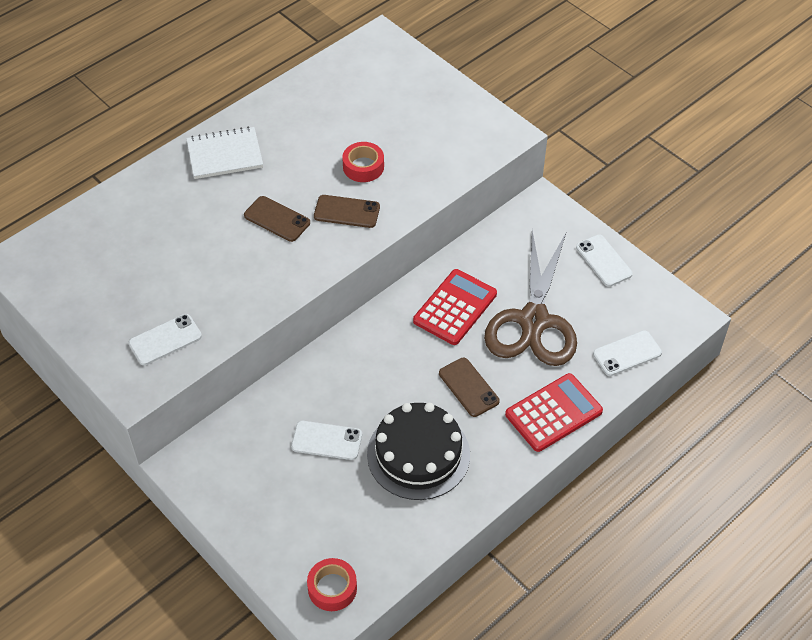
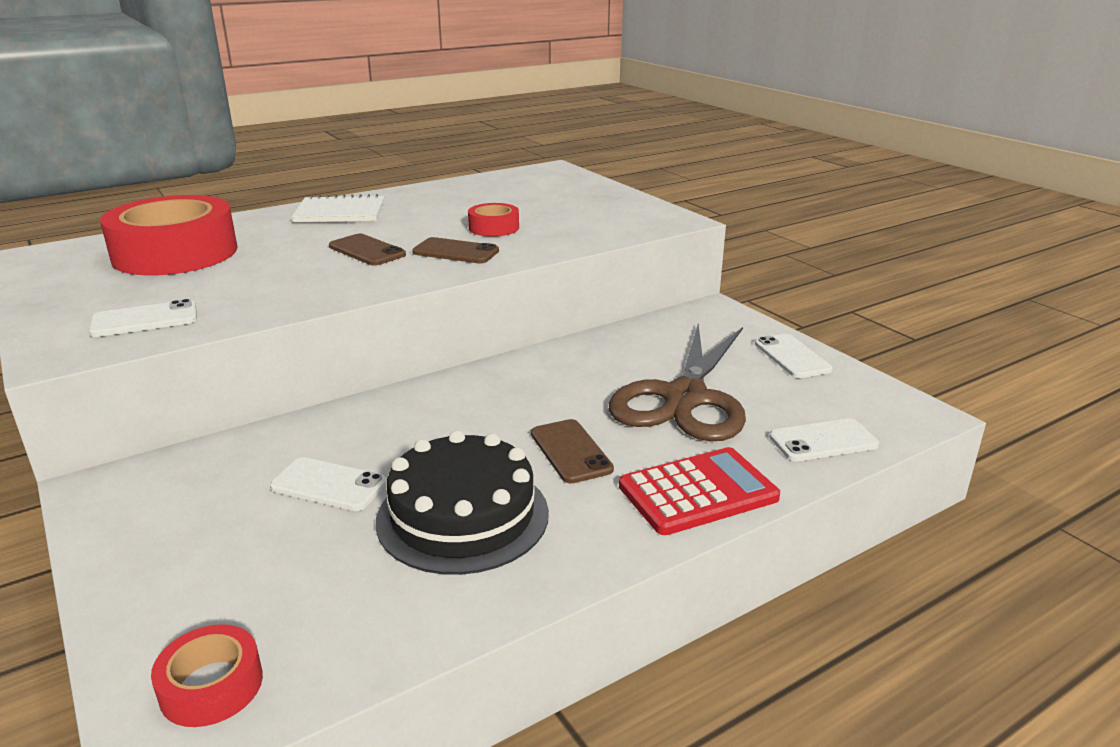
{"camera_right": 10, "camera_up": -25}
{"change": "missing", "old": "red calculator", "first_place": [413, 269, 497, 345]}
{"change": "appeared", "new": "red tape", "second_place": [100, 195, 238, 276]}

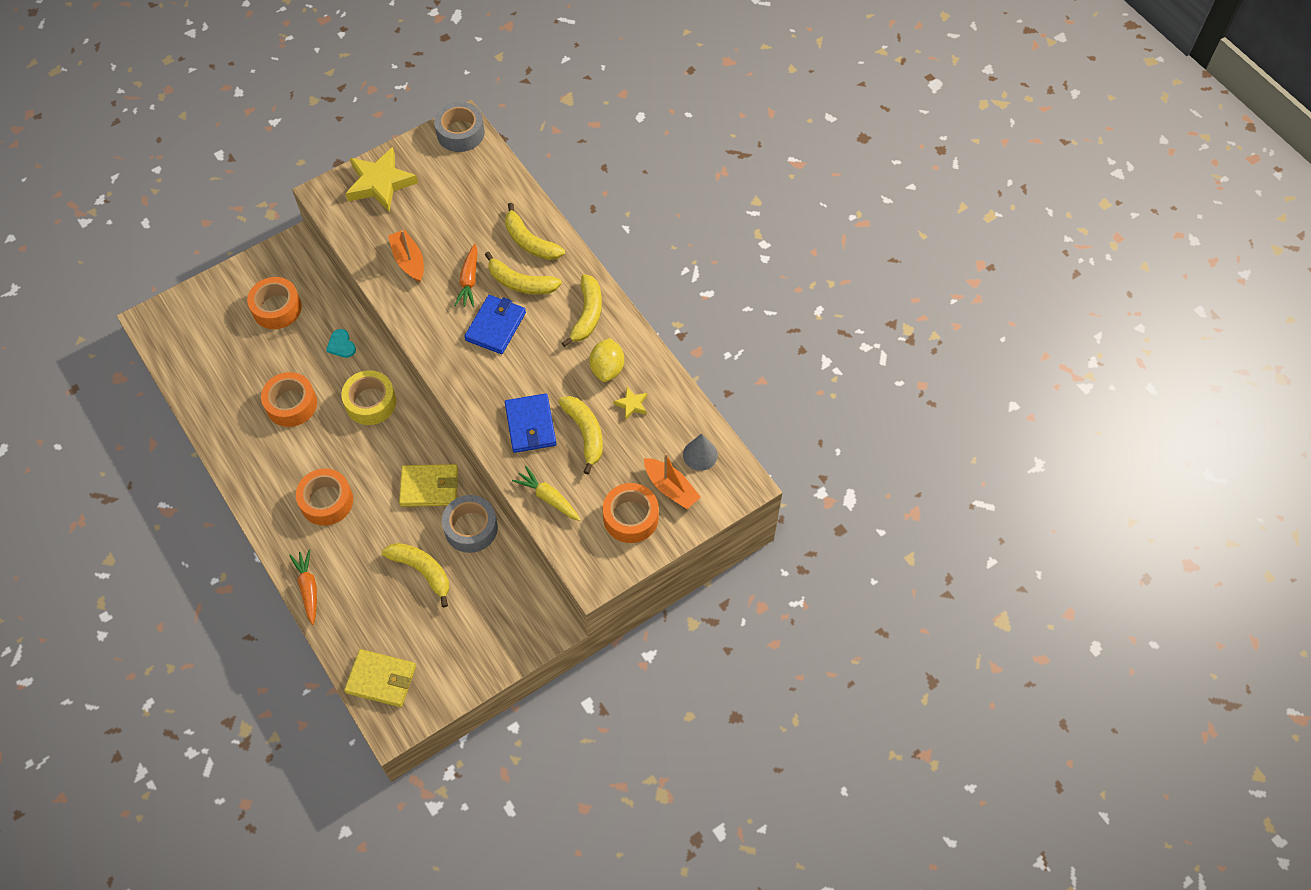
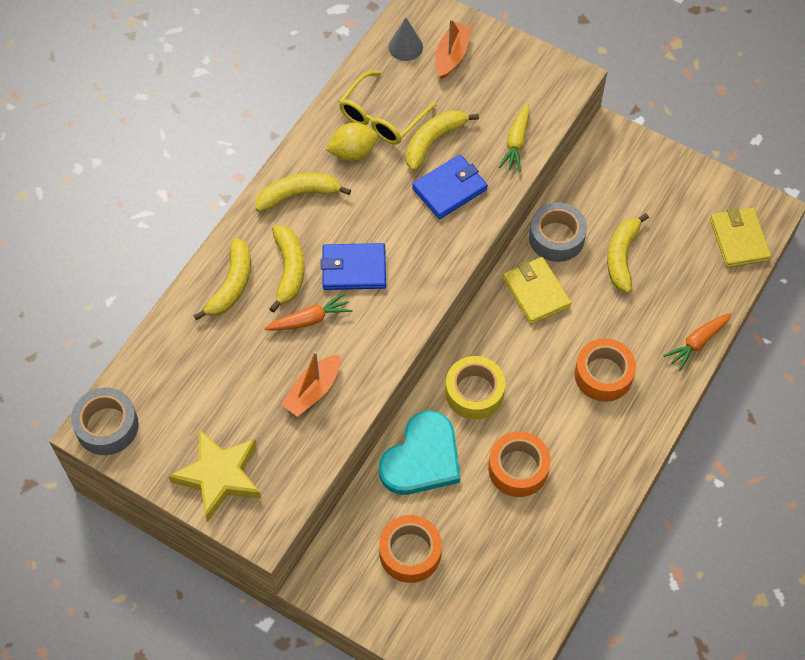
{"camera_right": -115, "camera_up": 0}
{"change": "size", "old": "turquoise heart", "first_place": [326, 329, 356, 358], "second_place": [379, 411, 460, 495], "factor": 2.34}
{"change": "missing", "old": "orange tape", "first_place": [603, 483, 659, 543]}
{"change": "exchanged", "old": "yellow star", "new": "yellow glasses", "first_place": [613, 387, 647, 420], "second_place": [339, 71, 436, 145]}

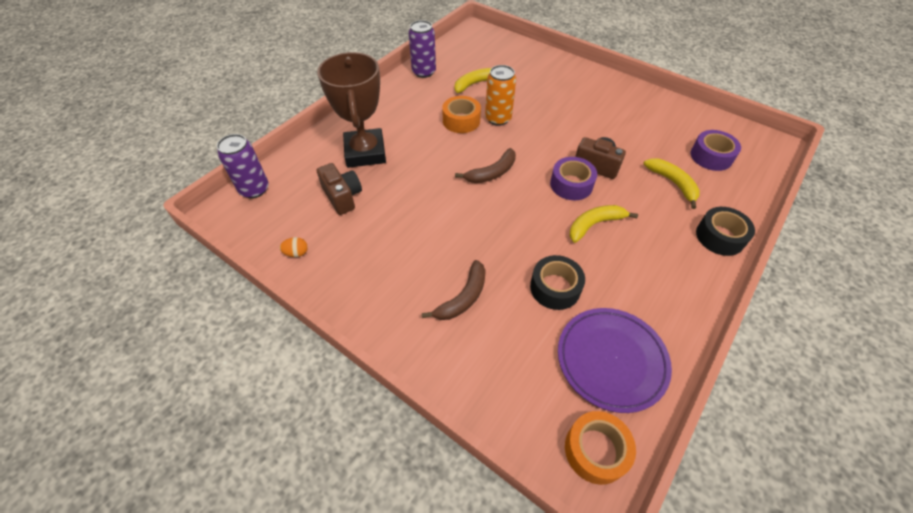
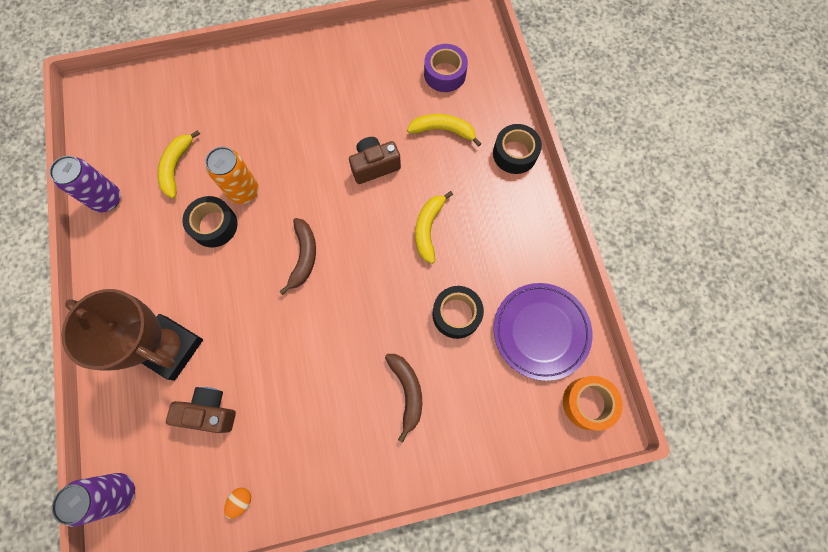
{"camera_right": -50, "camera_up": 20}
{"change": "colour", "old": "orange tape", "new": "black tape", "first_place": [442, 96, 481, 133], "second_place": [182, 196, 238, 248]}
{"change": "missing", "old": "purple tape", "first_place": [550, 157, 597, 200]}

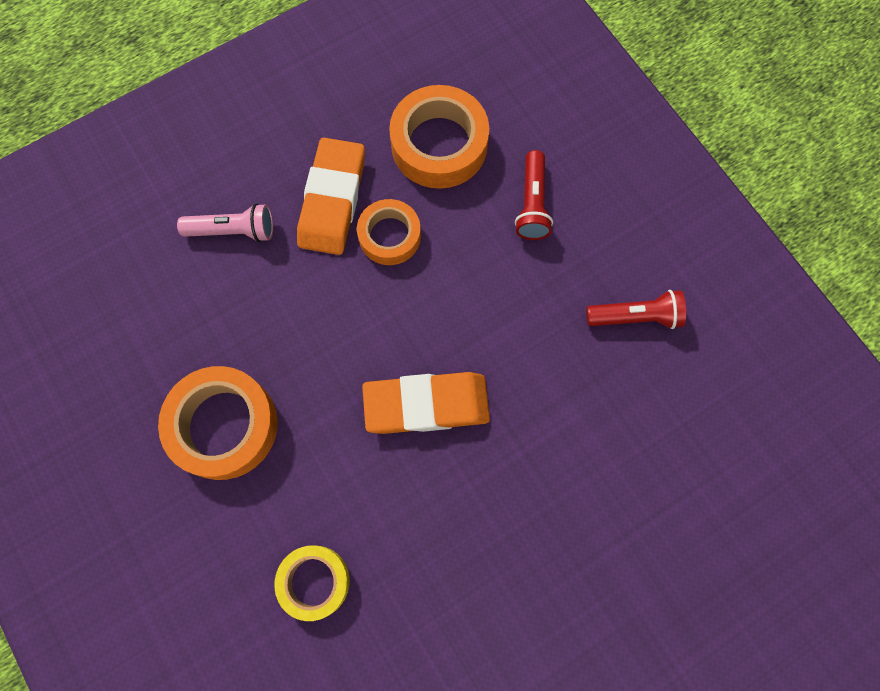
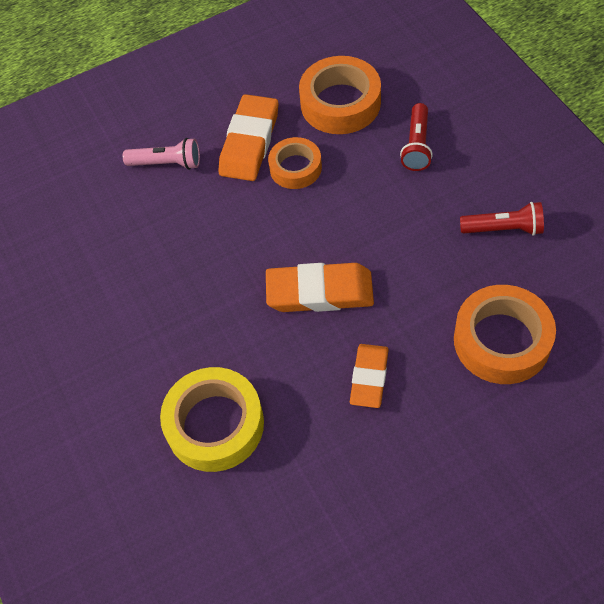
{"camera_right": 10, "camera_up": -15}
{"change": "relocated", "old": "orange tape", "first_place": [158, 366, 278, 480], "second_place": [454, 285, 556, 384]}
{"change": "size", "old": "yellow tape", "first_place": [274, 546, 349, 621], "second_place": [160, 367, 264, 472], "factor": 1.6}
{"change": "appeared", "new": "orange eraser", "second_place": [350, 344, 389, 408]}

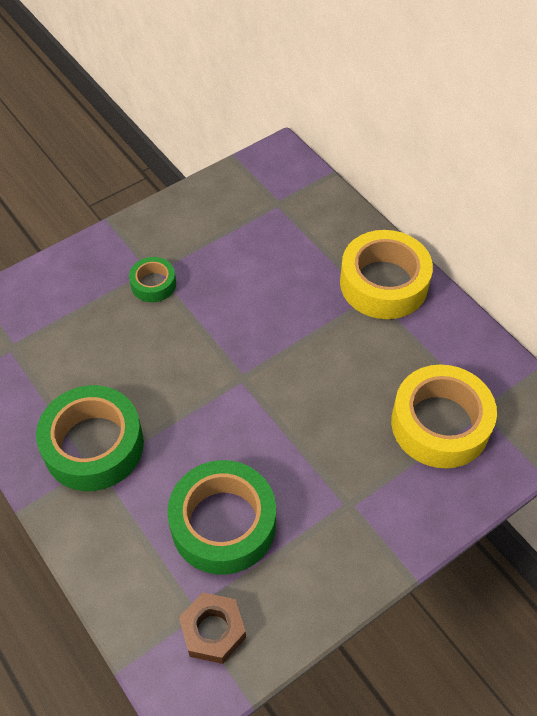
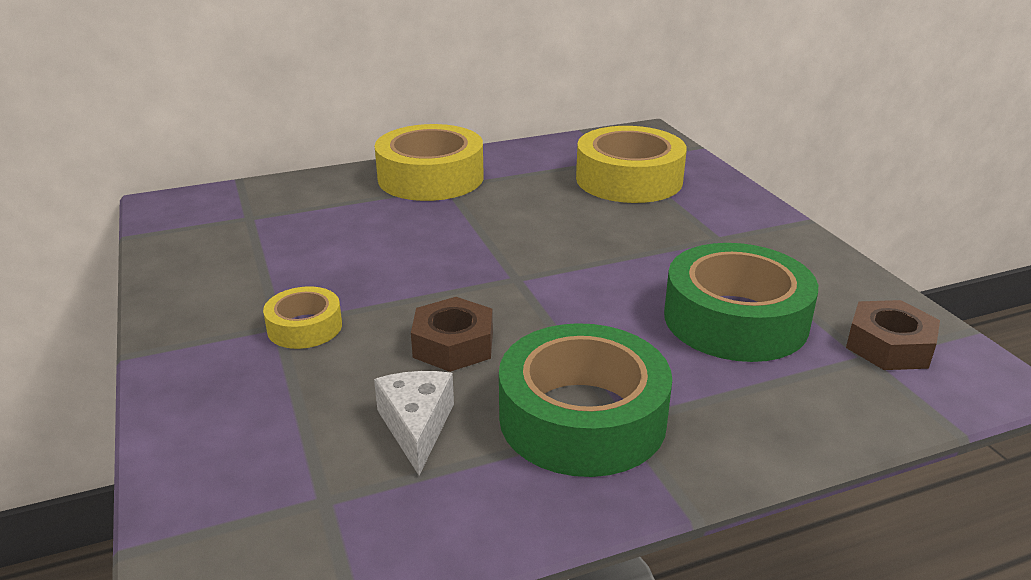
{"camera_right": -75, "camera_up": -25}
{"change": "colour", "old": "green tape", "new": "yellow tape", "first_place": [129, 257, 176, 302], "second_place": [263, 287, 342, 349]}
{"change": "appeared", "new": "white cheese", "second_place": [374, 371, 454, 475]}
{"change": "appeared", "new": "brown nut", "second_place": [411, 297, 493, 372]}

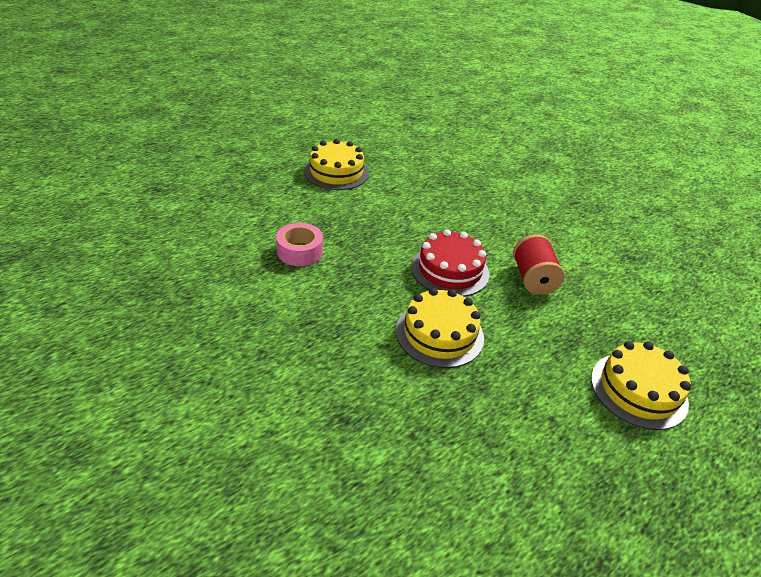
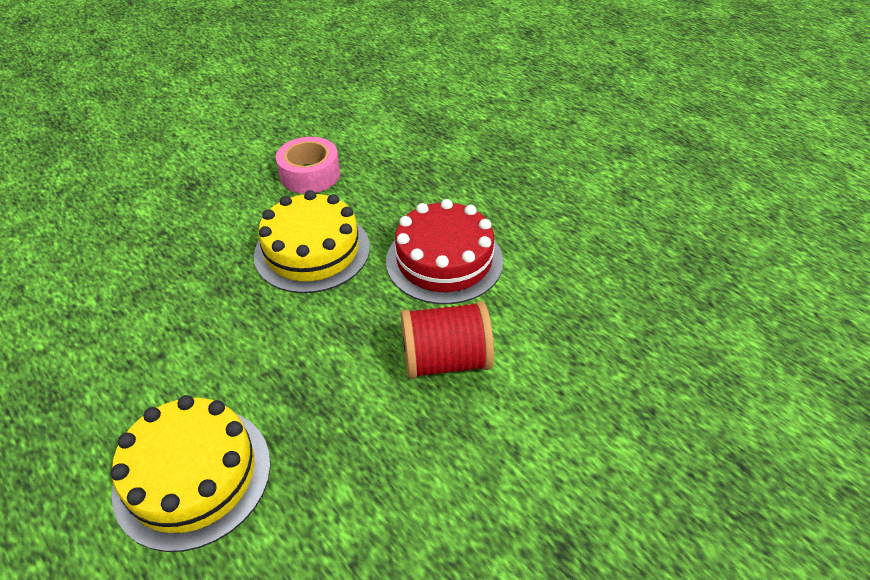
{"camera_right": 90, "camera_up": 5}
{"change": "relocated", "old": "pink tape", "first_place": [276, 223, 323, 266], "second_place": [276, 137, 340, 194]}
{"change": "missing", "old": "yellow cake", "first_place": [304, 139, 369, 190]}

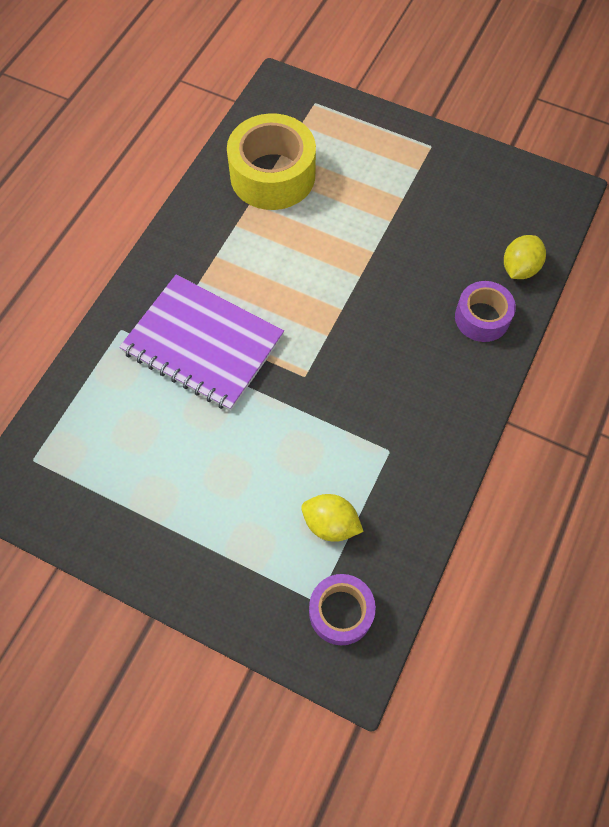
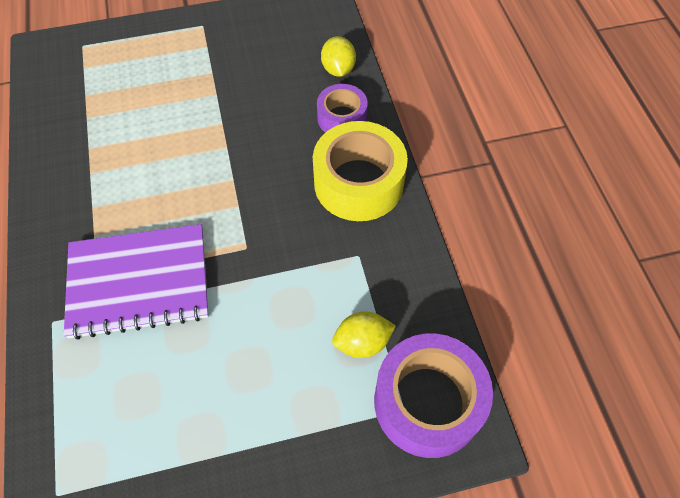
{"camera_right": -40, "camera_up": -5}
{"change": "relocated", "old": "yellow tape", "first_place": [227, 113, 316, 210], "second_place": [313, 121, 408, 221]}
{"change": "size", "old": "purple tape", "first_place": [309, 574, 376, 646], "second_place": [374, 334, 493, 458], "factor": 1.71}

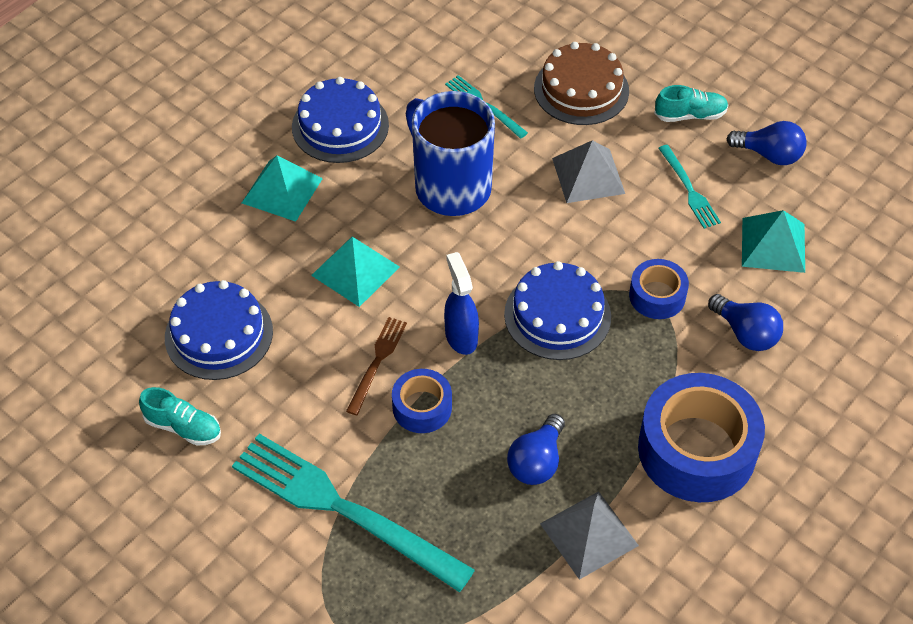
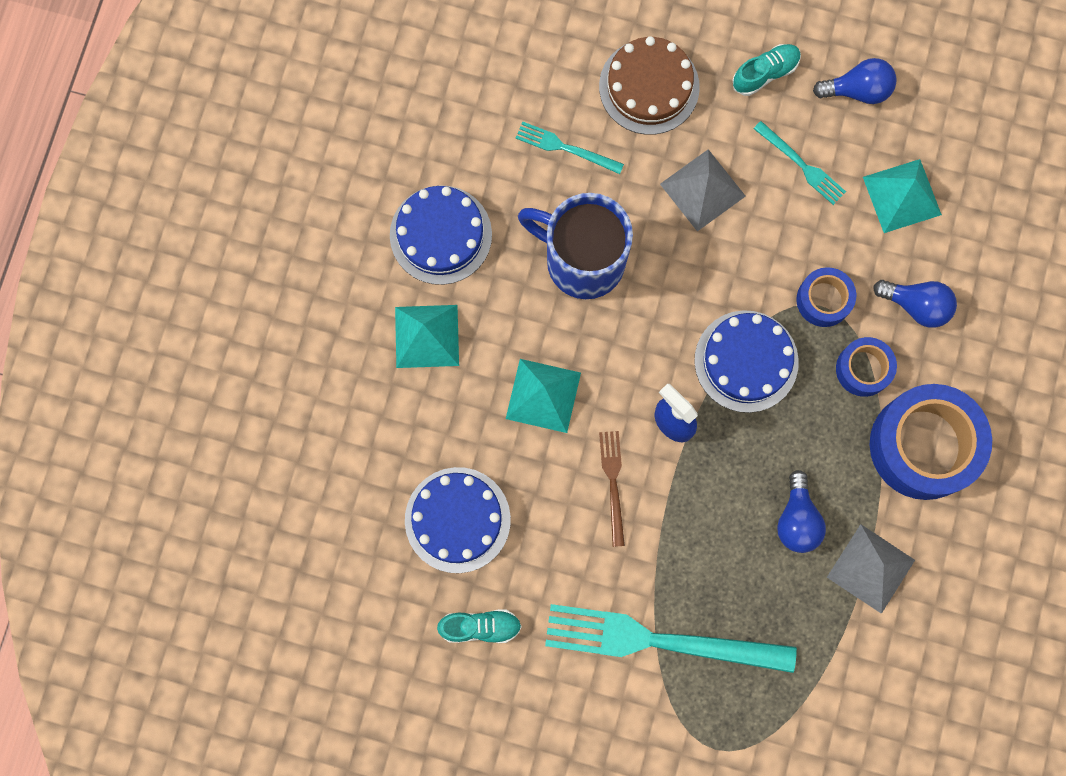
{"camera_right": -25, "camera_up": 25}
{"change": "relocated", "old": "blue tape", "first_place": [392, 369, 452, 433], "second_place": [836, 337, 897, 397]}

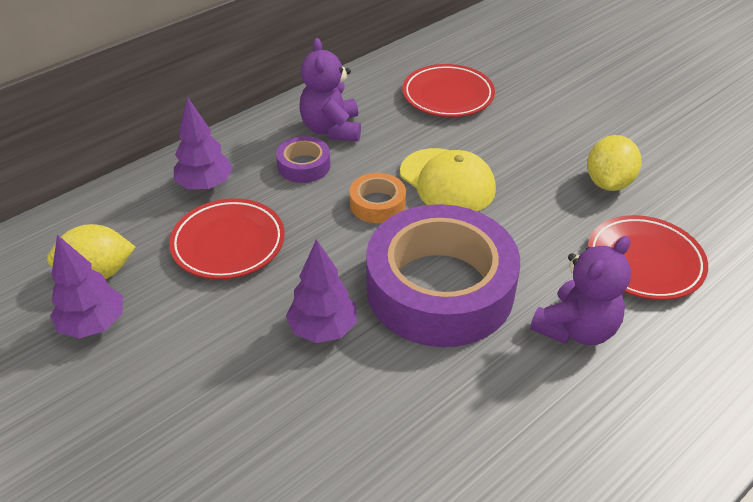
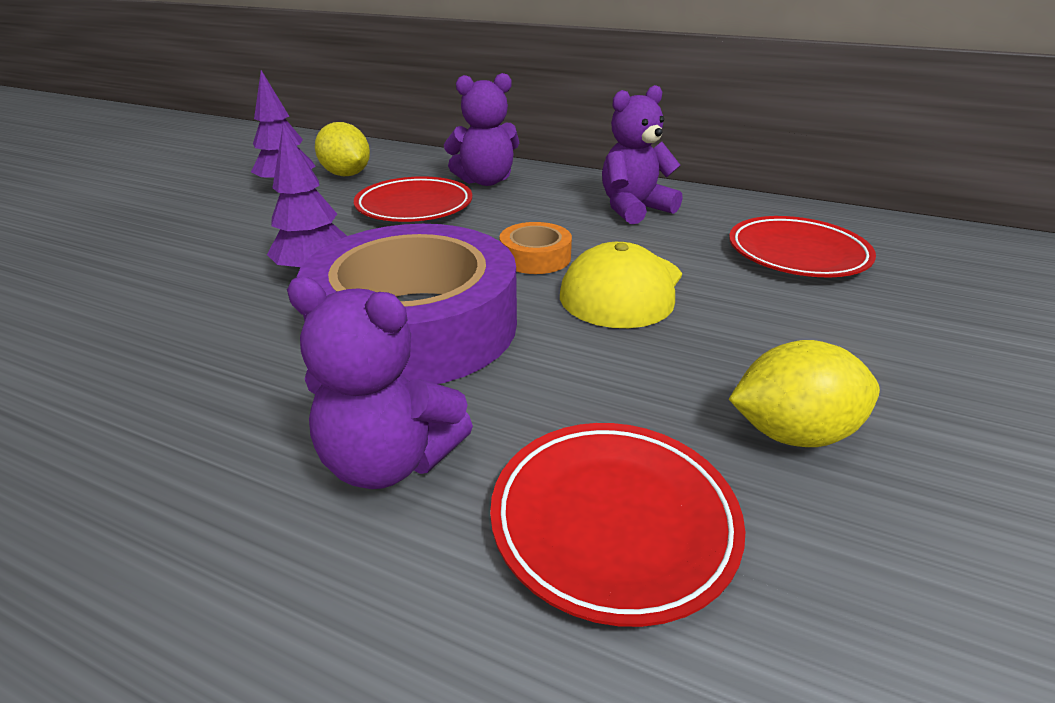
{"camera_right": 65, "camera_up": -10}
{"change": "exchanged", "old": "purple tree", "new": "purple teddy bear", "first_place": [174, 97, 233, 190], "second_place": [444, 73, 519, 186]}
{"change": "missing", "old": "purple tape", "first_place": [276, 136, 330, 183]}

